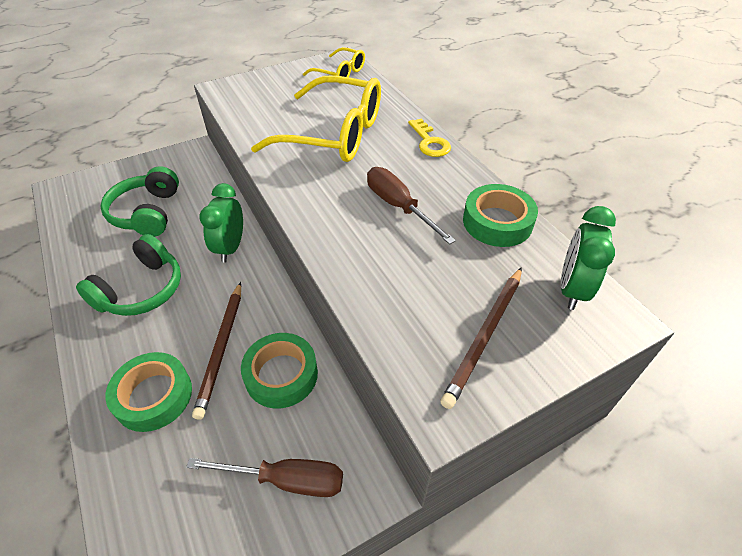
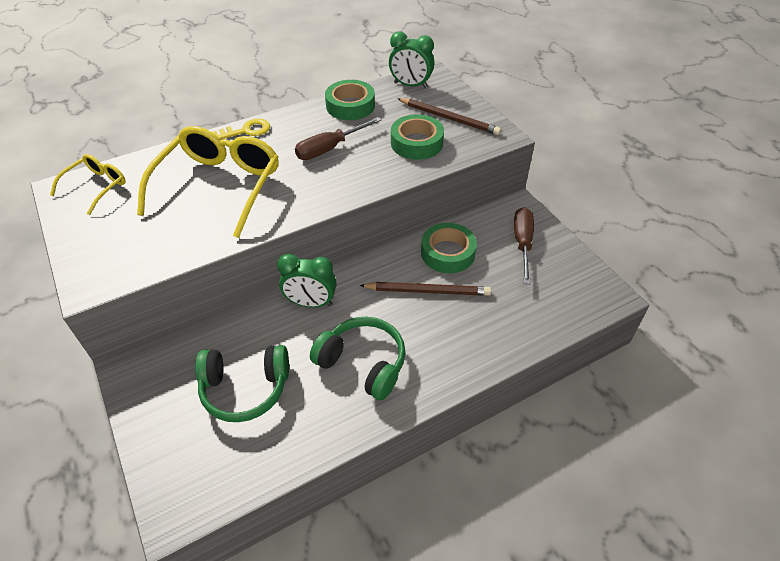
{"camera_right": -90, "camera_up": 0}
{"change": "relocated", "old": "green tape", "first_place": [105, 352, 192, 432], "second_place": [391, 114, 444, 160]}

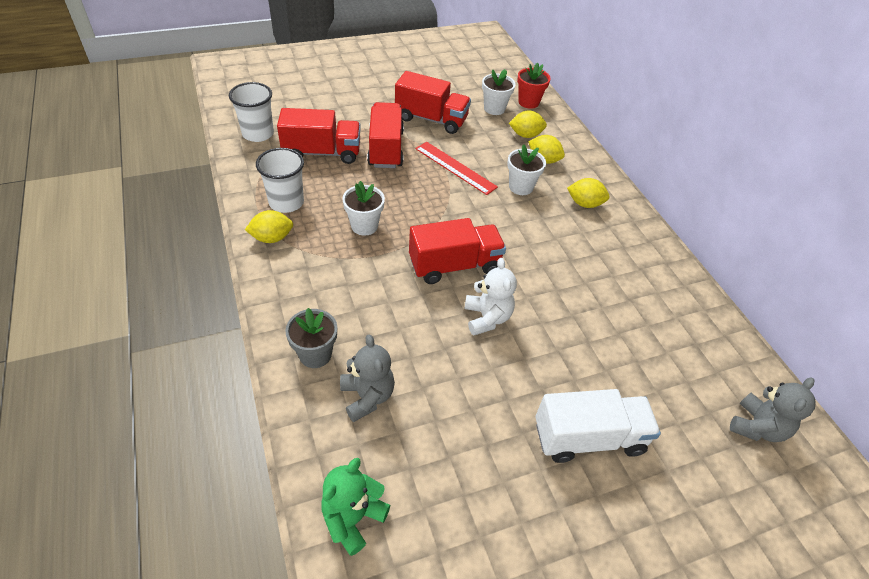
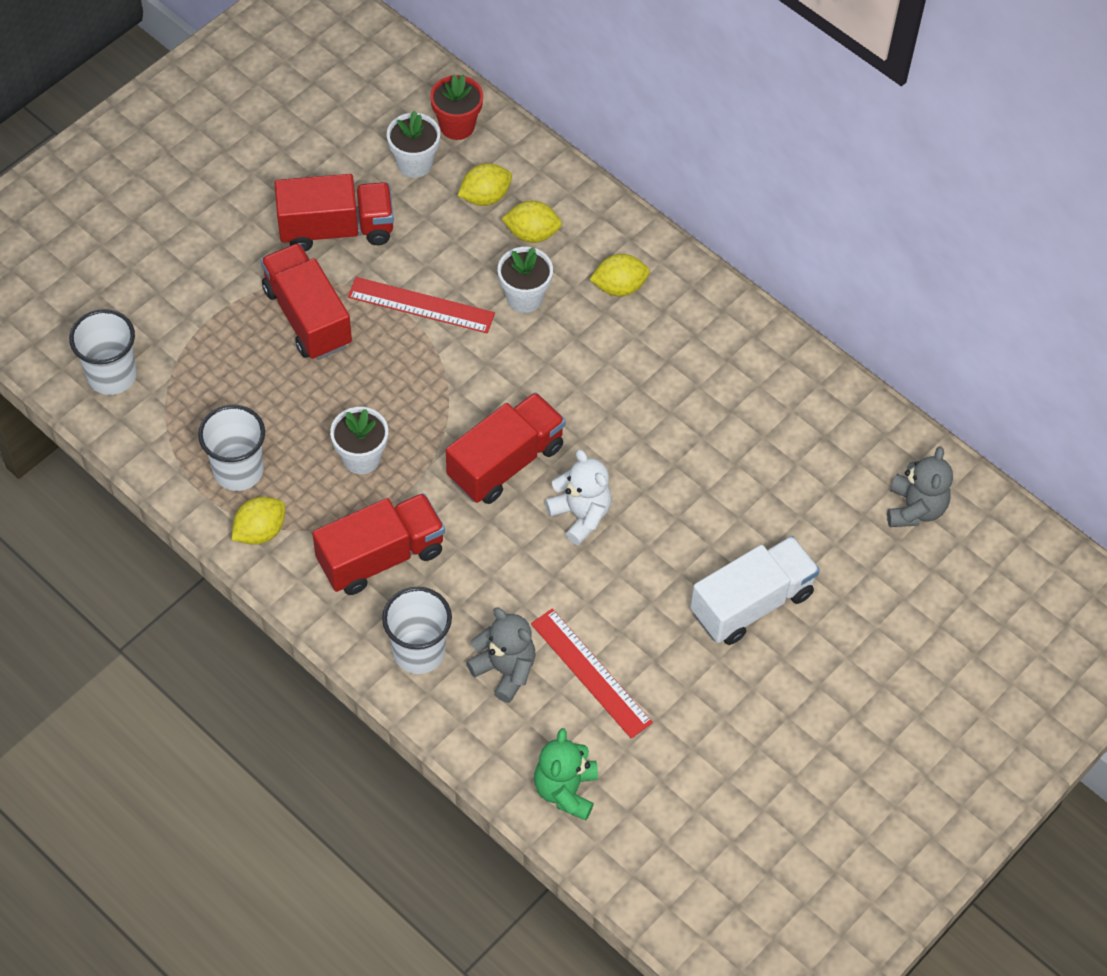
{"camera_right": -25, "camera_up": 10}
{"change": "relocated", "old": "red truck", "first_place": [277, 108, 361, 164], "second_place": [312, 493, 445, 595]}
{"change": "exchanged", "old": "grey flower pot", "new": "white cup", "first_place": [285, 308, 337, 368], "second_place": [382, 587, 452, 674]}
{"change": "appeared", "new": "red ruler", "second_place": [531, 608, 653, 739]}

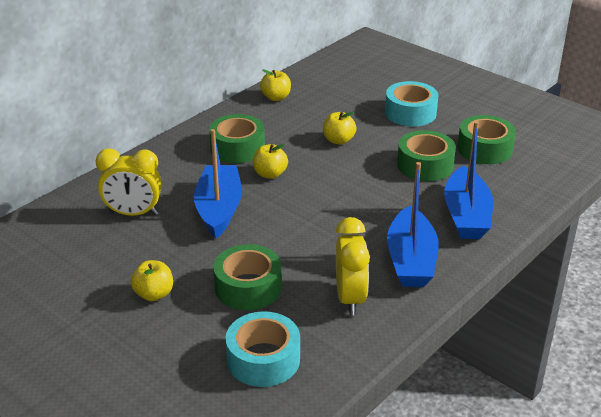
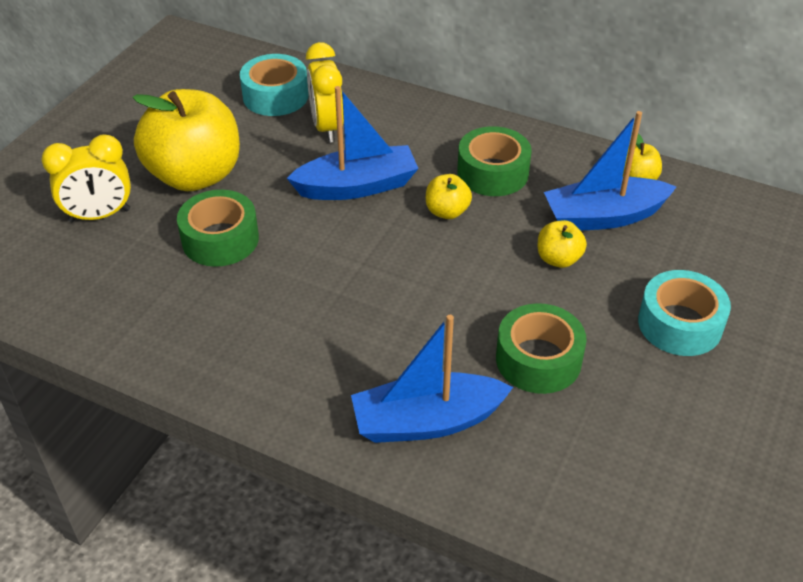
{"camera_right": 75, "camera_up": 10}
{"change": "size", "old": "yellow apple", "first_place": [131, 260, 173, 301], "second_place": [132, 89, 240, 191], "factor": 2.28}
{"change": "relocated", "old": "turquoise tape", "first_place": [225, 311, 300, 387], "second_place": [240, 54, 309, 116]}
{"change": "relocated", "old": "yellow clock", "first_place": [336, 217, 370, 315], "second_place": [41, 134, 131, 222]}
{"change": "relocated", "old": "blue boat", "first_place": [387, 162, 439, 287], "second_place": [544, 111, 676, 231]}
{"change": "missing", "old": "green tape", "first_place": [457, 115, 516, 164]}

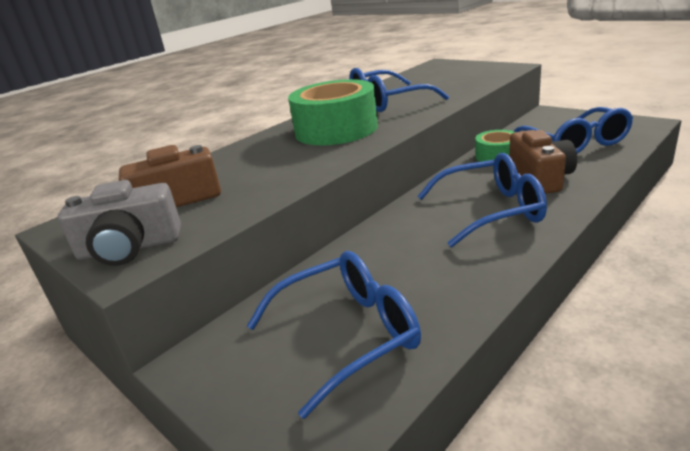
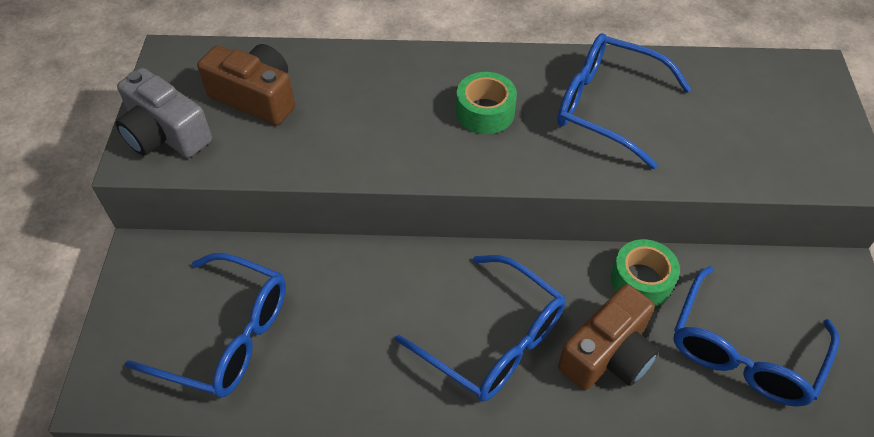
{"camera_right": 45, "camera_up": 25}
{"change": "size", "old": "green tape", "first_place": [288, 79, 378, 146], "second_place": [456, 72, 517, 134], "factor": 0.53}

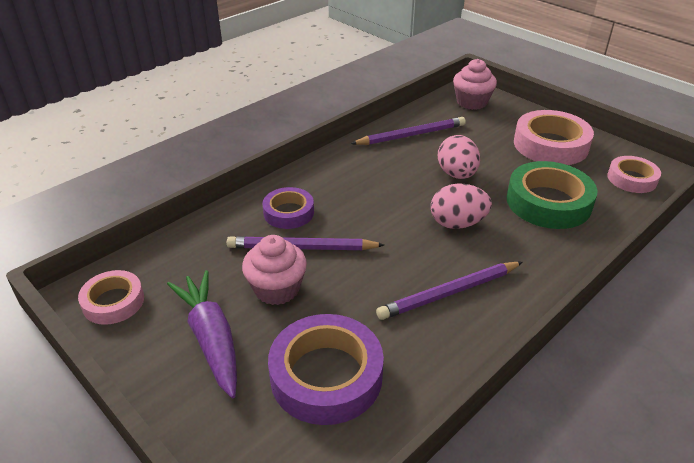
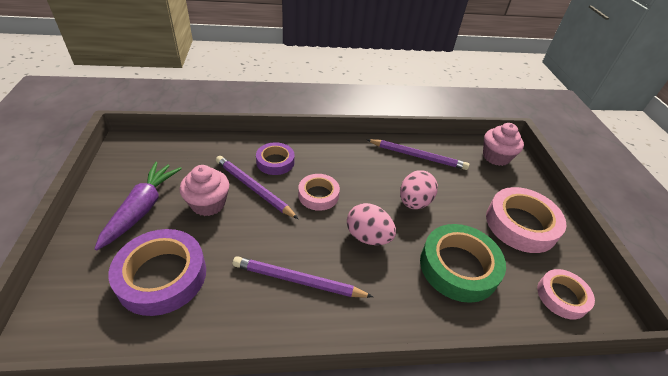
{"camera_right": 35, "camera_up": 5}
{"change": "relocated", "old": "pink tape", "first_place": [78, 270, 144, 325], "second_place": [298, 174, 340, 211]}

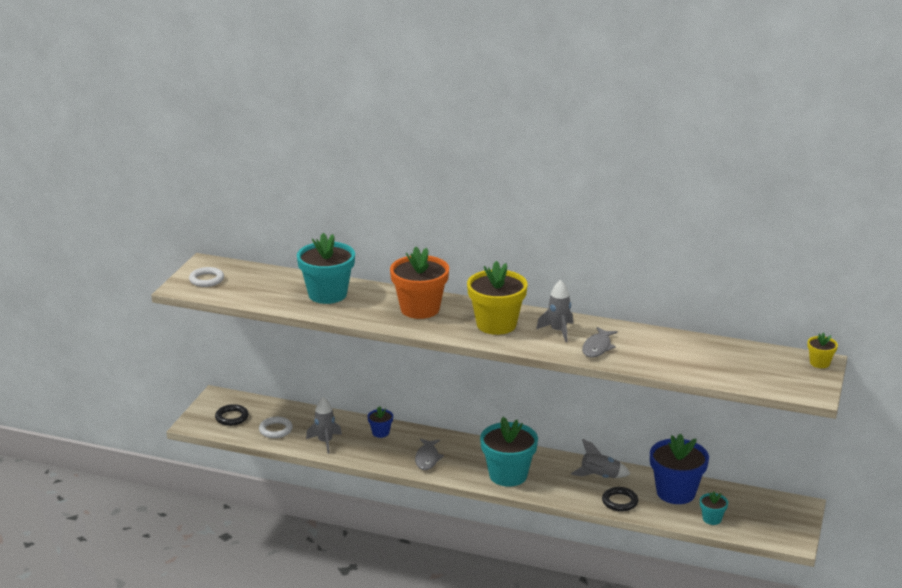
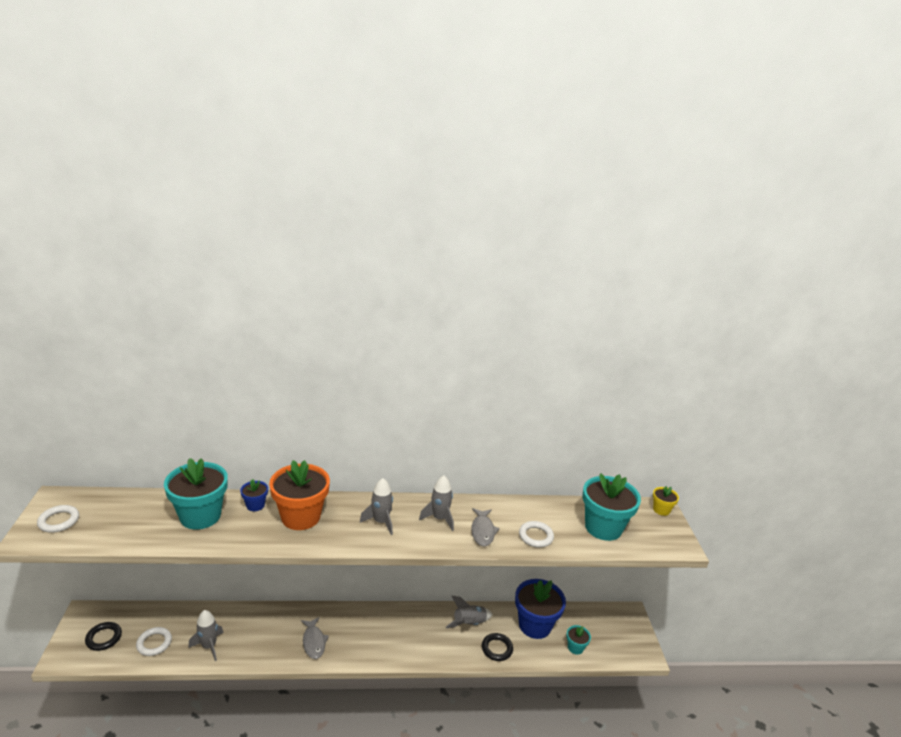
{"camera_right": -25, "camera_up": 0}
{"change": "relocated", "old": "blue flower pot", "first_place": [367, 407, 393, 438], "second_place": [240, 479, 268, 511]}
{"change": "exchanged", "old": "yellow flower pot", "new": "grey rocket", "first_place": [467, 261, 527, 335], "second_place": [360, 478, 393, 535]}
{"change": "relocated", "old": "turquoise flower pot", "first_place": [480, 417, 538, 487], "second_place": [583, 473, 641, 541]}
{"change": "appeared", "new": "white ring", "second_place": [519, 521, 554, 548]}

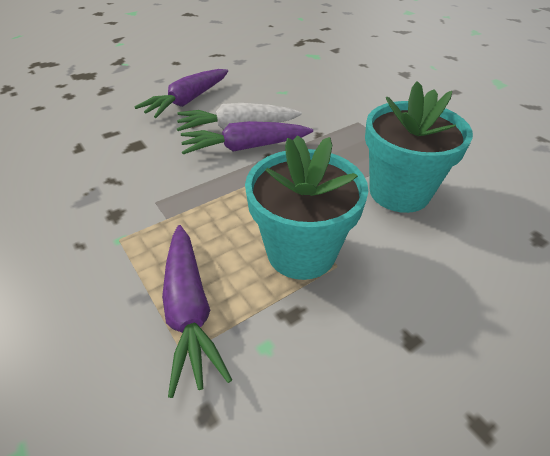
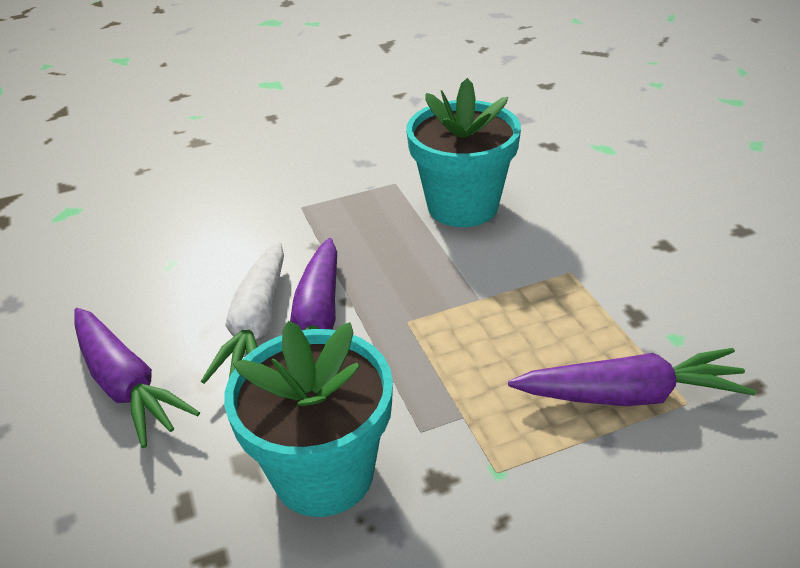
{"camera_right": -75, "camera_up": -5}
{"change": "relocated", "old": "turquoise flower pot", "first_place": [245, 135, 368, 280], "second_place": [224, 321, 393, 517]}

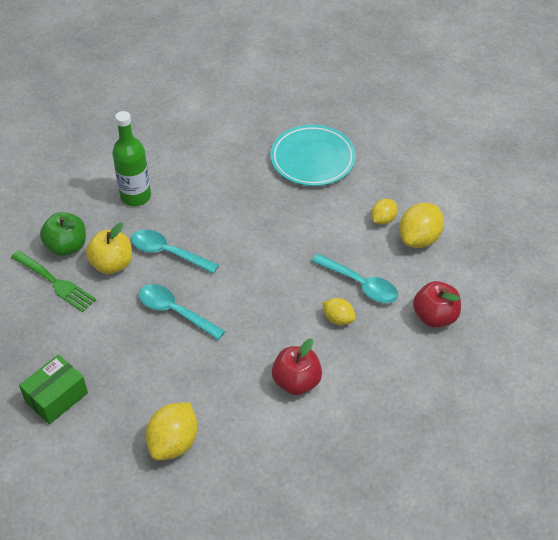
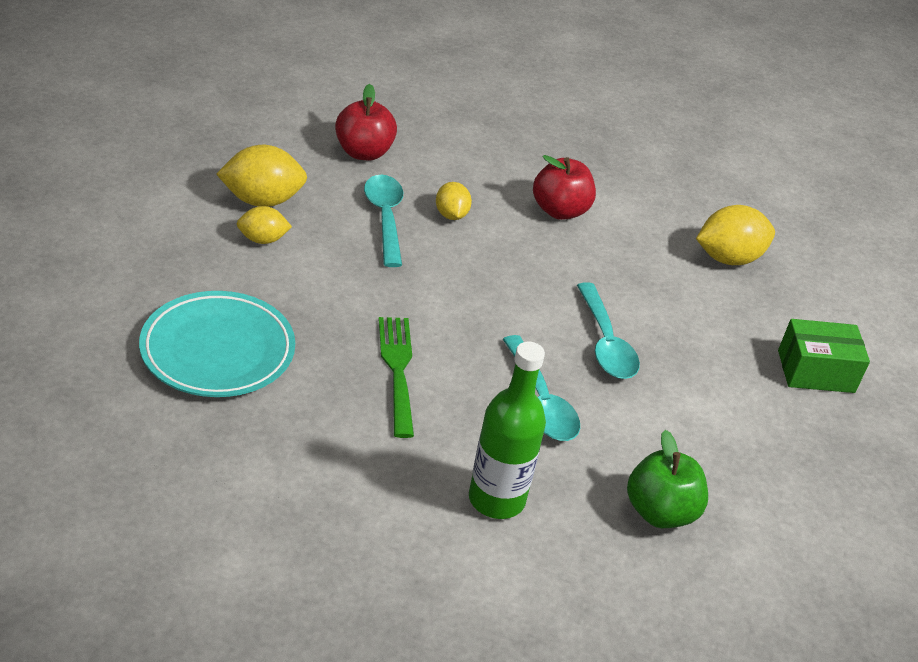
{"camera_right": -140, "camera_up": -10}
{"change": "relocated", "old": "green fork", "first_place": [11, 250, 96, 312], "second_place": [379, 317, 414, 438]}
{"change": "missing", "old": "yellow apple", "first_place": [86, 222, 132, 274]}

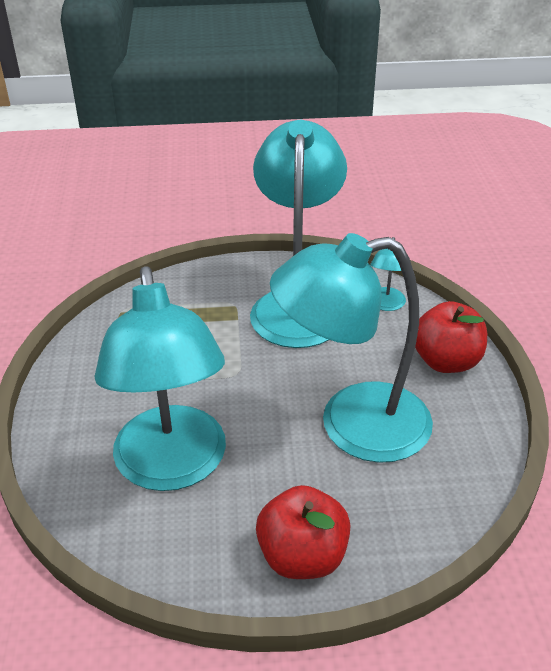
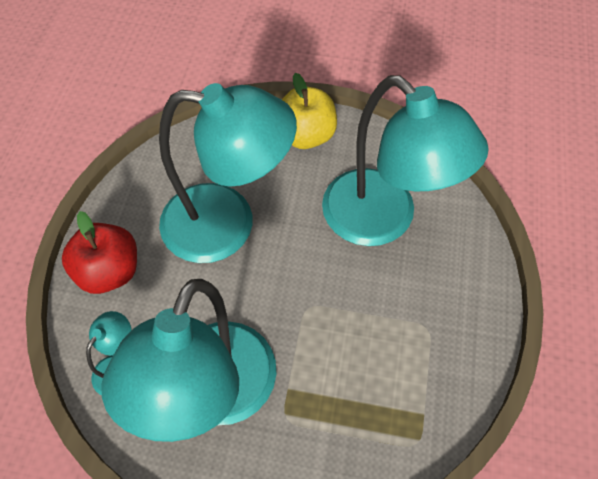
{"camera_right": -165, "camera_up": 20}
{"change": "spun", "old": "turquoise lamp", "first_place": [94, 266, 226, 491], "second_place": [322, 75, 489, 246], "degrees": 135}
{"change": "colour", "old": "red apple", "new": "yellow apple", "first_place": [256, 485, 351, 579], "second_place": [282, 73, 337, 149]}

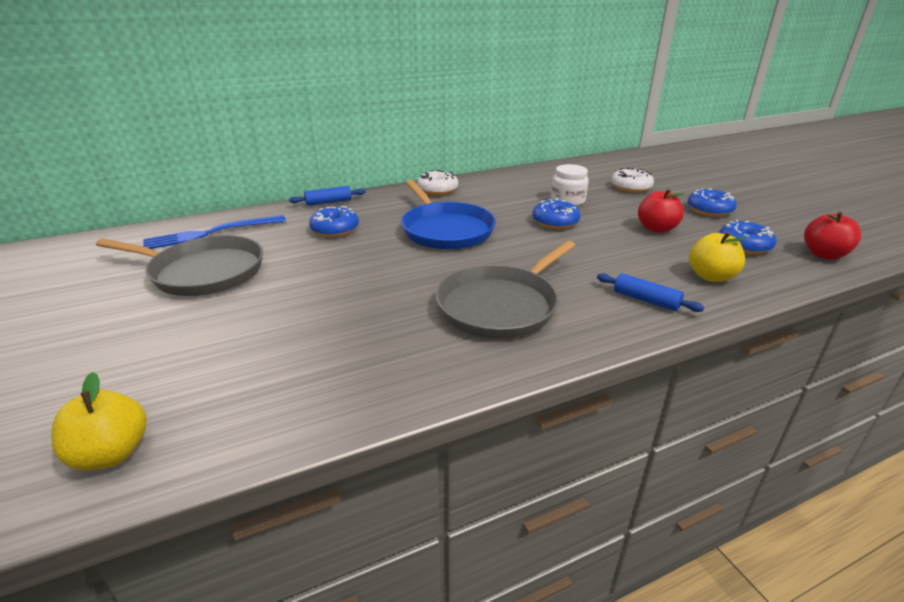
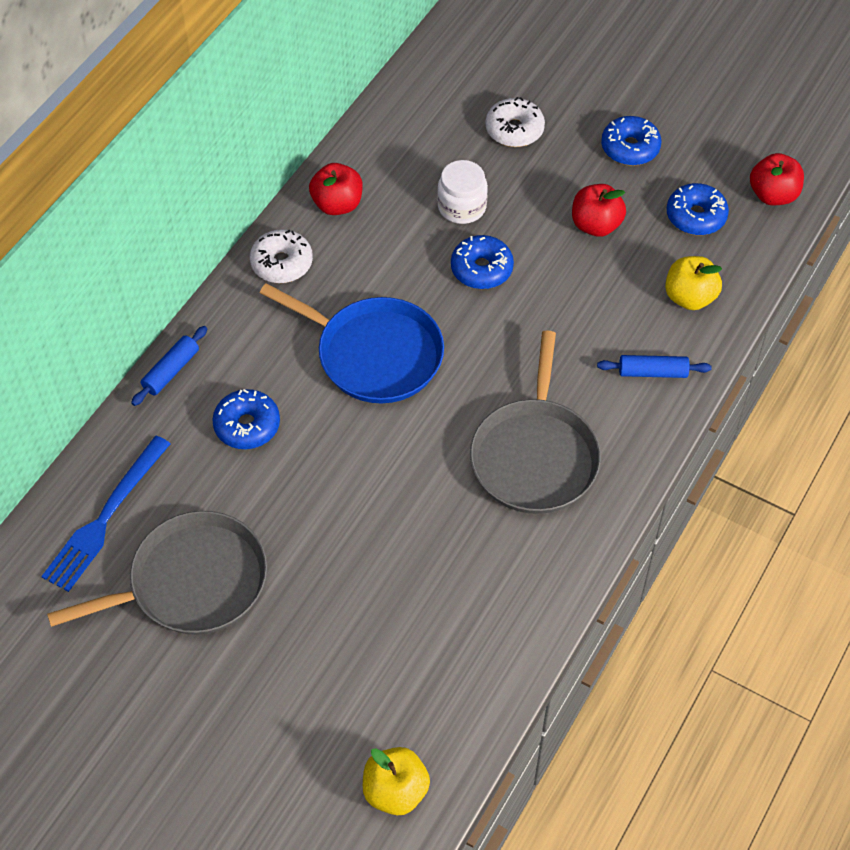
{"camera_right": -35, "camera_up": 25}
{"change": "appeared", "new": "red apple", "second_place": [309, 163, 363, 215]}

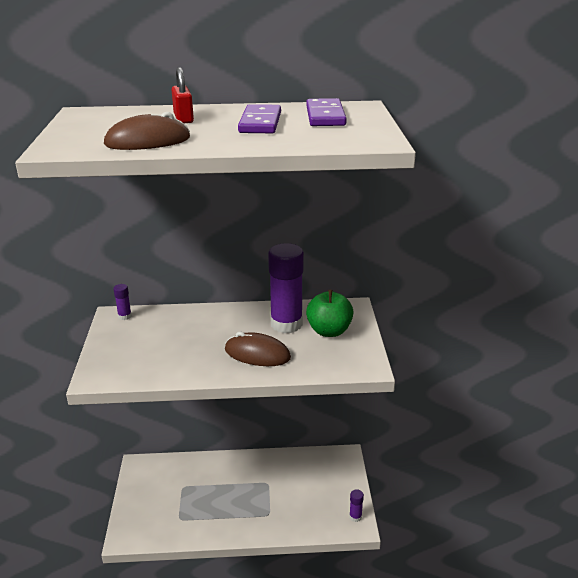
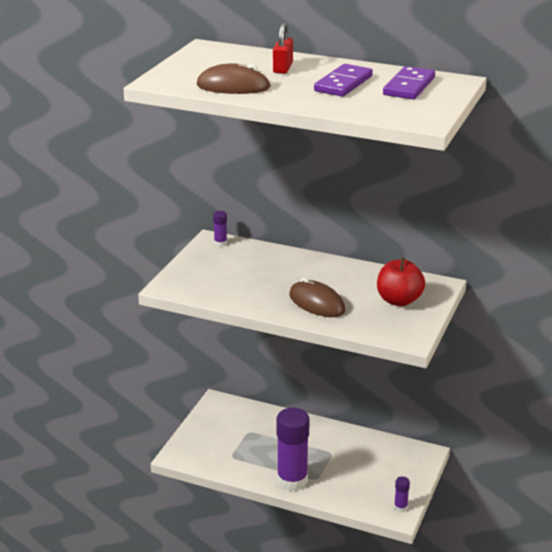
{"camera_right": 25, "camera_up": 0}
{"change": "relocated", "old": "purple glue stick", "first_place": [268, 243, 304, 333], "second_place": [276, 408, 310, 491]}
{"change": "colour", "old": "green apple", "new": "red apple", "first_place": [306, 290, 353, 337], "second_place": [377, 257, 425, 306]}

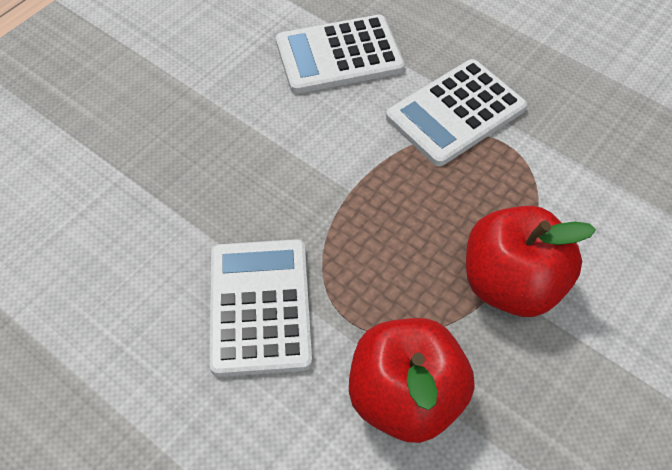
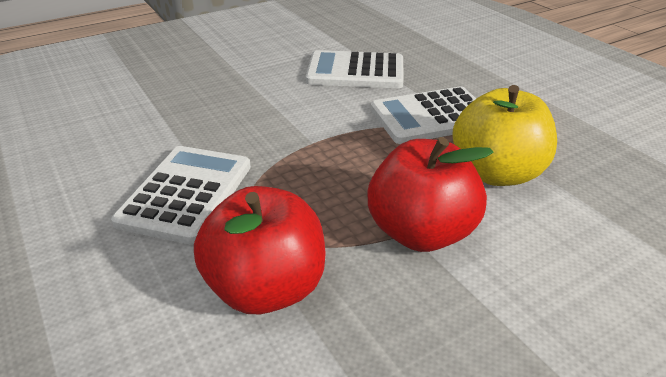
{"camera_right": 20, "camera_up": -20}
{"change": "appeared", "new": "yellow apple", "second_place": [452, 85, 557, 186]}

